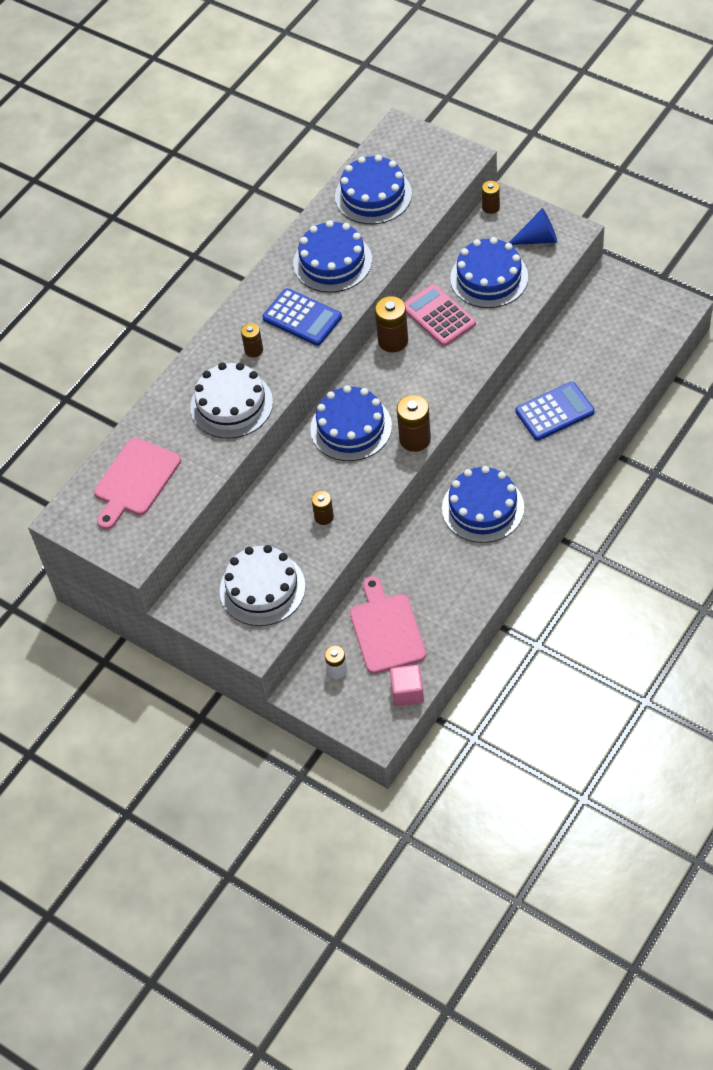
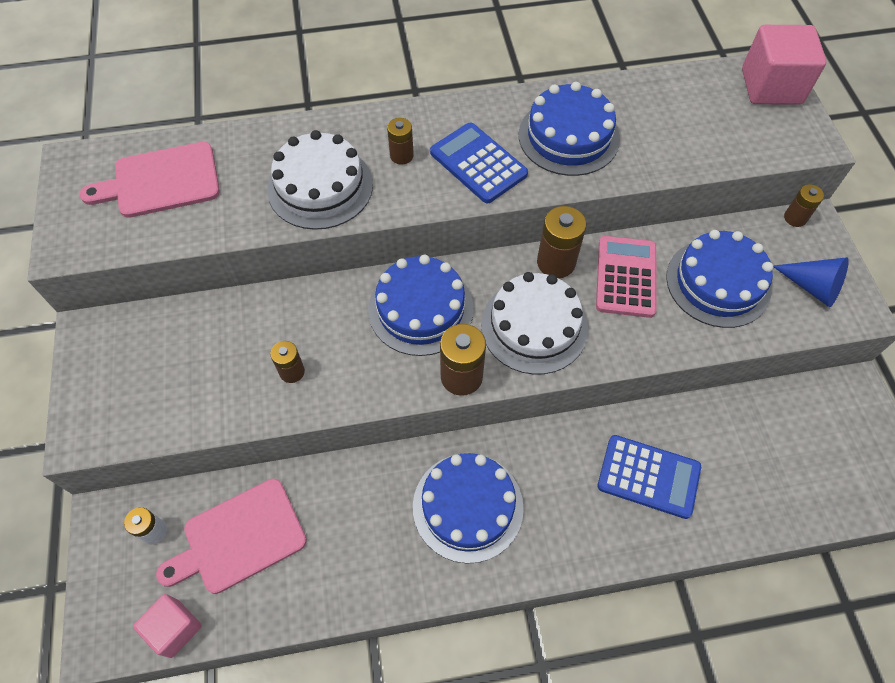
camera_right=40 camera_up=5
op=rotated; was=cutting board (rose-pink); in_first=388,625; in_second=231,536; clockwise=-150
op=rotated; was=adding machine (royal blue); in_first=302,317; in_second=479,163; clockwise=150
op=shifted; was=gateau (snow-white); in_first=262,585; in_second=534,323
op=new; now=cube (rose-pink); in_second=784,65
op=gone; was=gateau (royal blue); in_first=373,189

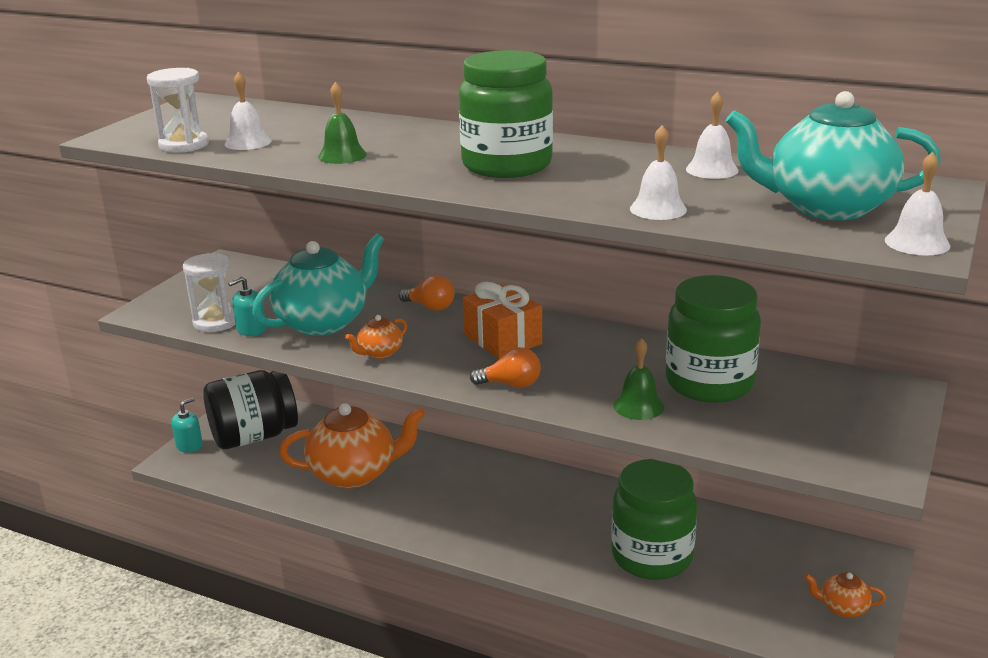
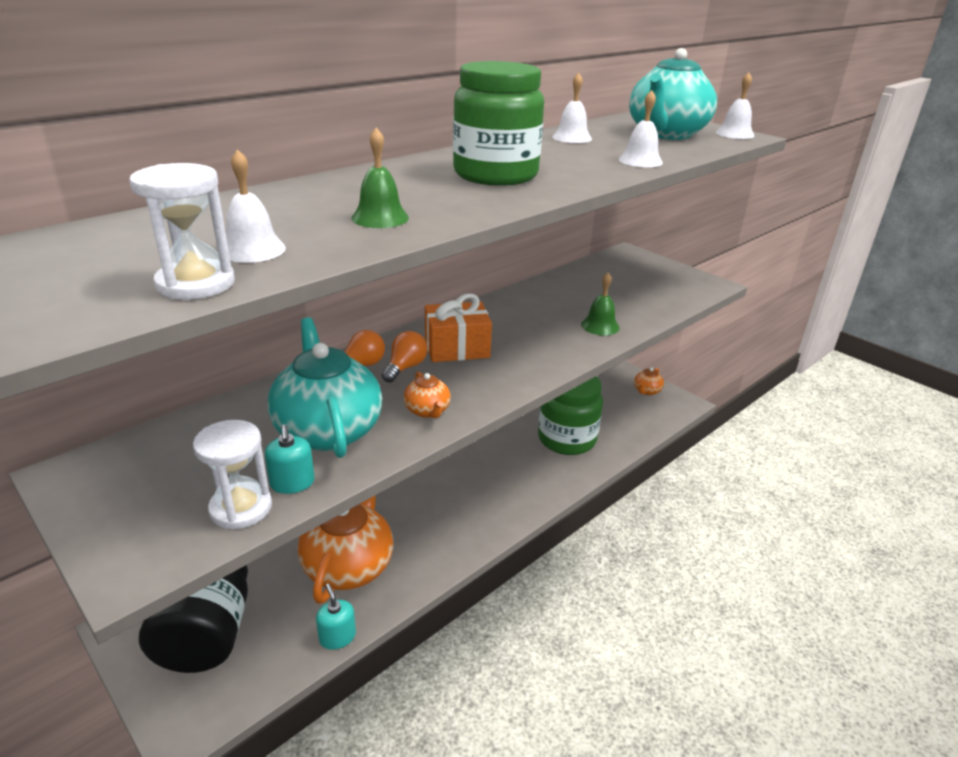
camera_right=-70 camera_up=5
op=shifted; was=soap pump (turquoise); in_first=187,425; in_second=336,616
op=shifted; was=bulb (orange); in_first=505,367; in_second=405,357
op=gone; was=jar (emerald); in_first=713,339

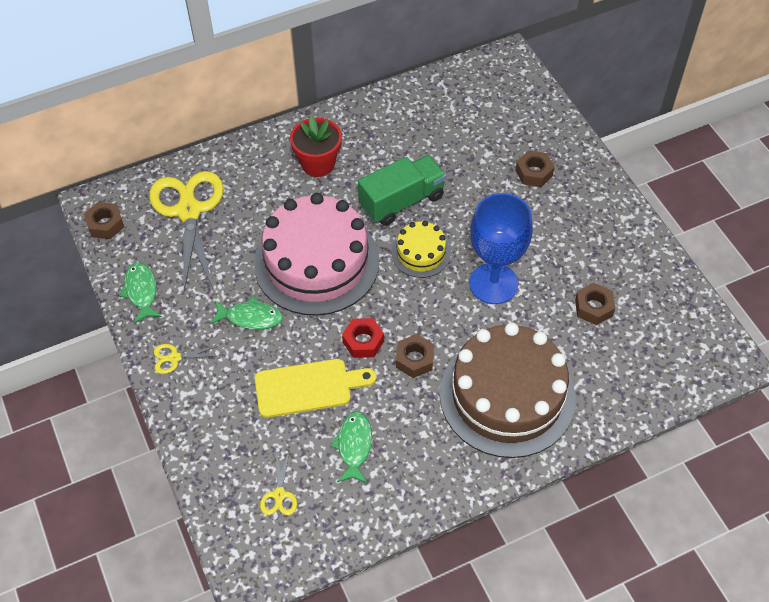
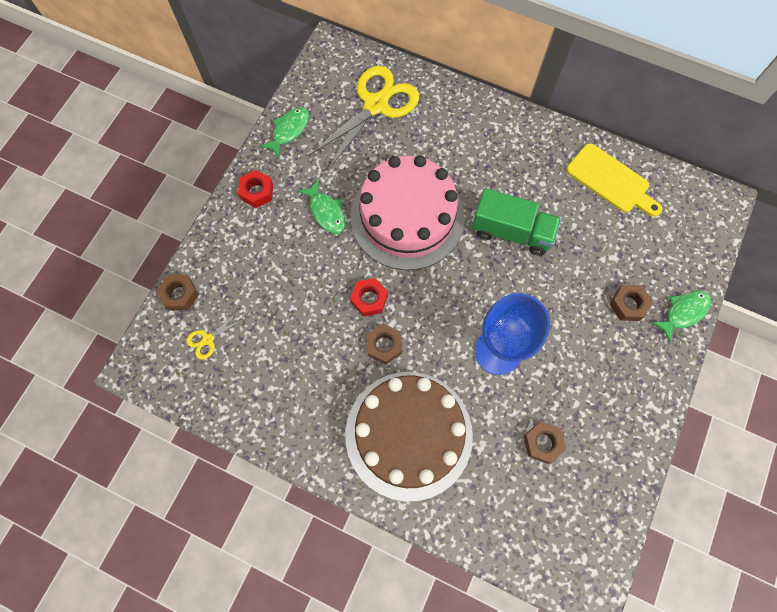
camera_right=50 camera_up=15
op=shifted; was=nut (russet); in_first=104,220; in_second=178,293
op=swapped; was=shears (golden); now=nut (red); in_first=187,359; in_second=255,189
op=shifted; was=cutting board (golden); in_first=315,388; in_second=614,180
op=shifted; was=fish (emerald); in_first=351,447; in_second=681,316
op=gone; was=plant pot (red); in_first=316,146
op=gone; was=gateau (golden); in_first=421,249

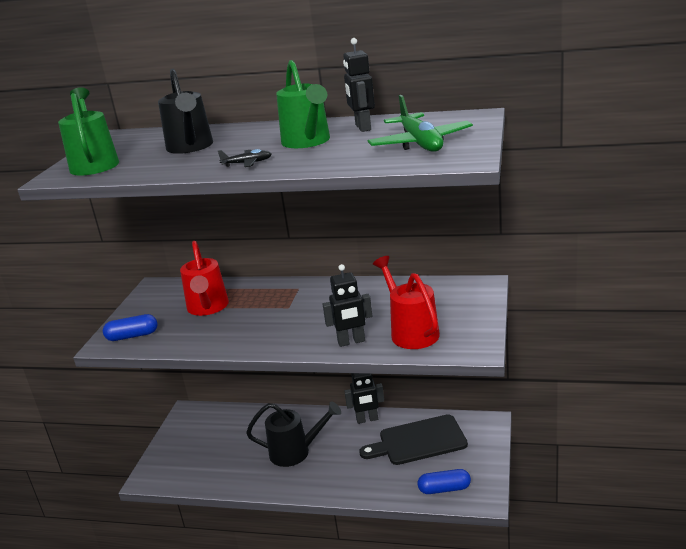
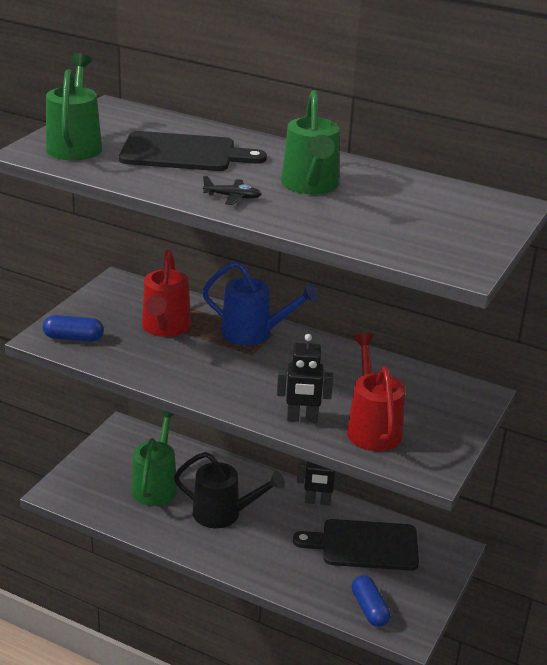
camera_right=10 camera_up=5
op=swapped; was=watering pot (ebony); now=cutting board (ebony); in_first=185,111; in_second=193,151
op=new; now=watering pot (emerald); in_second=154,457
op=new; now=watering pot (royal blue); in_second=260,303
op=rotated; was=pill shape (royal blue); in_first=444,481; in_second=371,601; clockwise=60
op=gone; was=toy robot (ebony); in_first=359,85
op=gone; was=plane (emerald); in_first=420,123

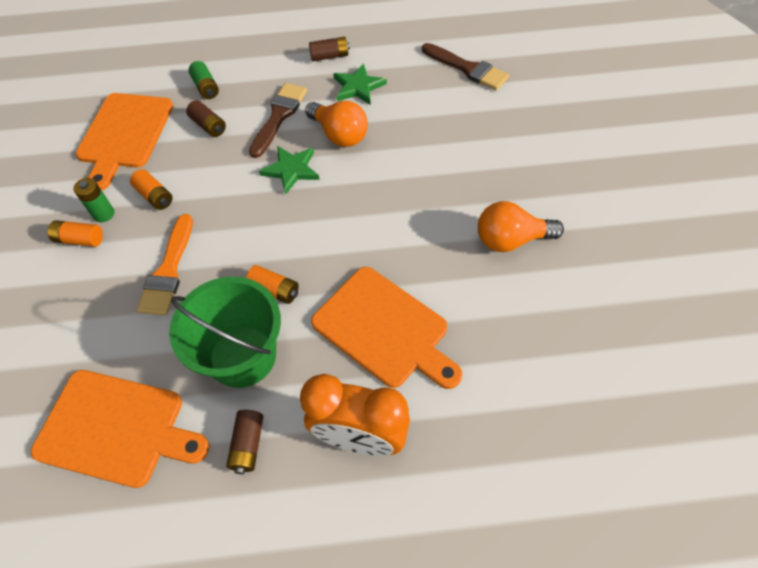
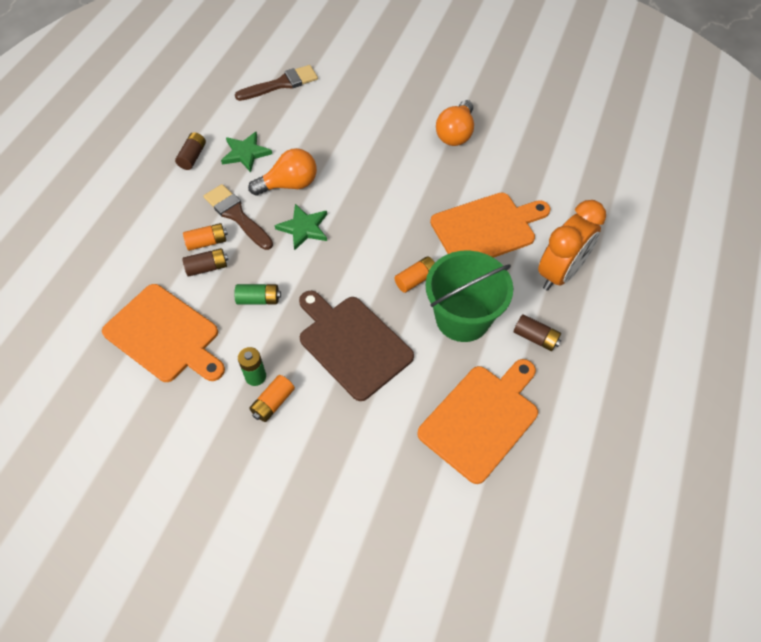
camera_right=-65 camera_up=0
op=shifted; was=power cell (orange); in_first=151,189; in_second=205,237
op=shifted; was=power cell (emerald); in_first=203,80; in_second=257,294
op=swapped; was=paintbrush (orange); now=cutting board (russet); in_first=165,264; in_second=356,346

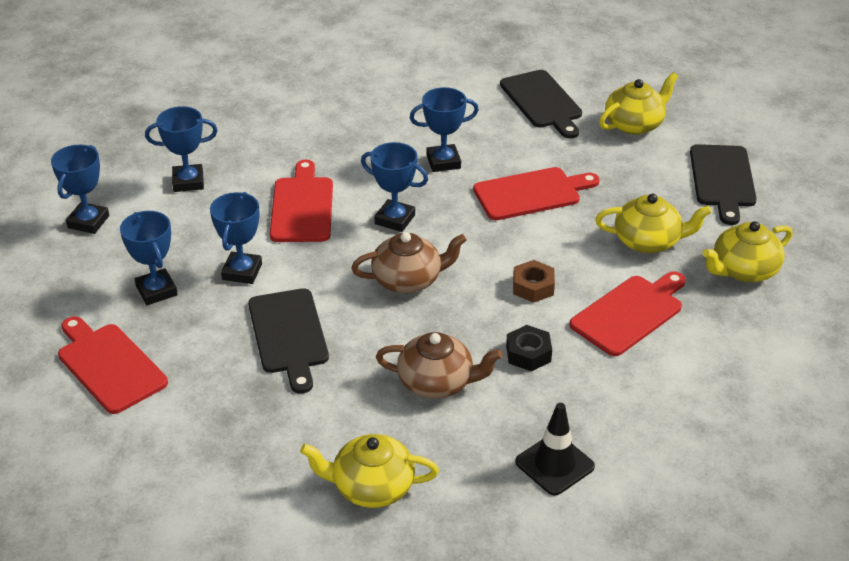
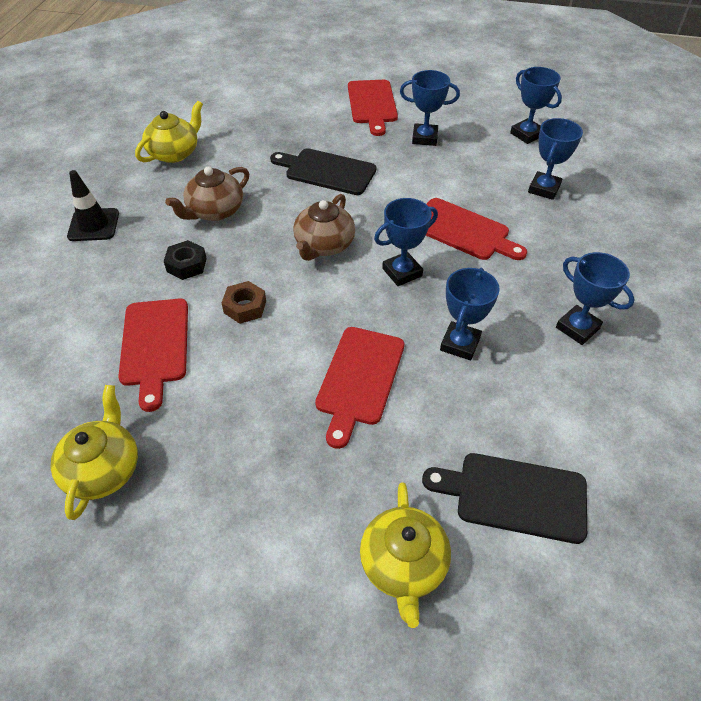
camera_right=125 camera_up=10
op=rotated; was=cutting board (red); in_first=113,365; in_second=373,108; clockwise=90
op=shifted; was=trophy (royal blue); in_first=236,238; in_second=595,298
op=gone; was=teapot (golden); in_first=653,223
op=gone; was=cutting board (ebony); in_first=723,184

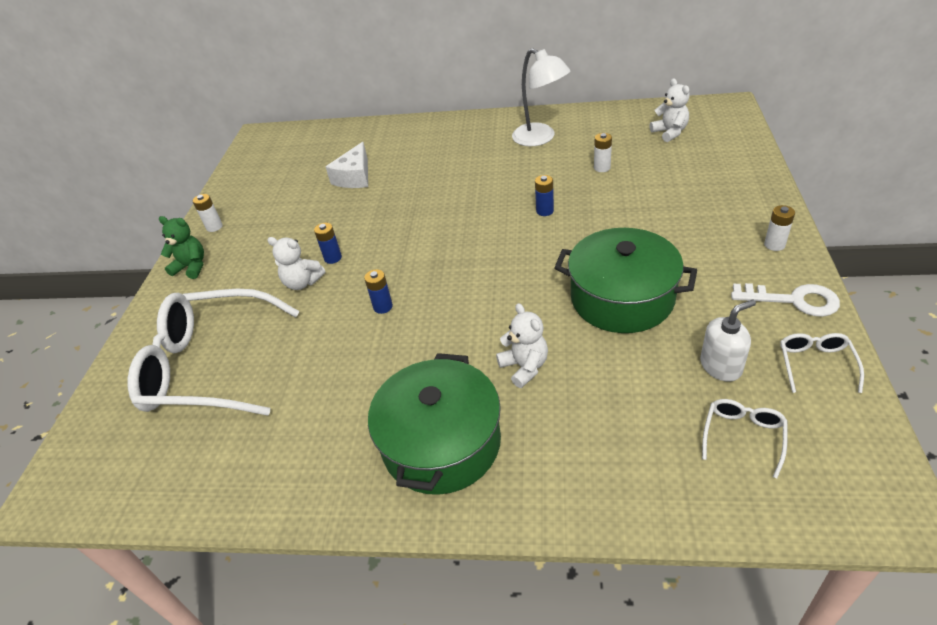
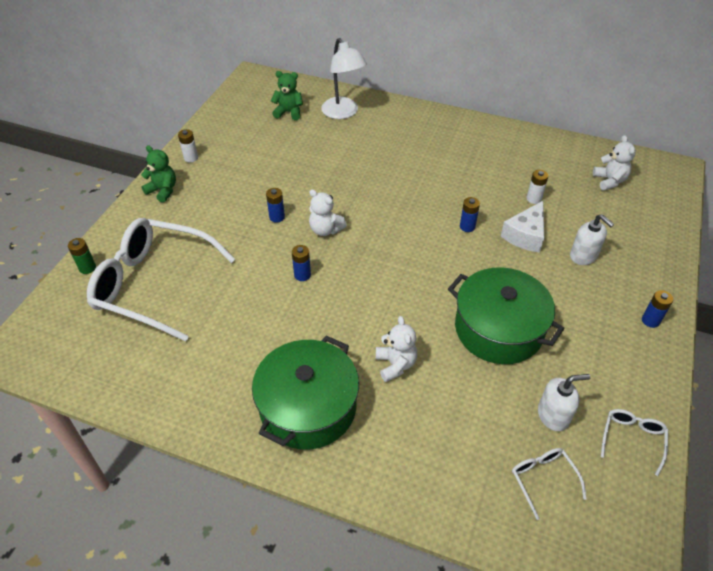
camera_right=10 camera_up=5
op=new; now=power cell (emerald); in_second=82,256
op=new; now=stuffed bear (emerald); in_second=287,95
op=shifted; was=stuffed bear (snow-white); in_first=296,263; in_second=328,212
op=shifted; was=reading lamp (snow-white); in_first=541,97; in_second=344,78
op=shifted; was=cheese (snow-white); in_first=347,165; in_second=522,227
op=rotated; was=glasses (snow-white); in_first=745,439; in_second=549,484; clockwise=-60
op=new; now=soap pump (snow-white); in_second=592,239
op=repainted; was=power cell (snow-white); now=power cell (royal blue); in_first=779,228; in_second=657,309
op=gone; was=latchkey (snow-white); in_first=785,300

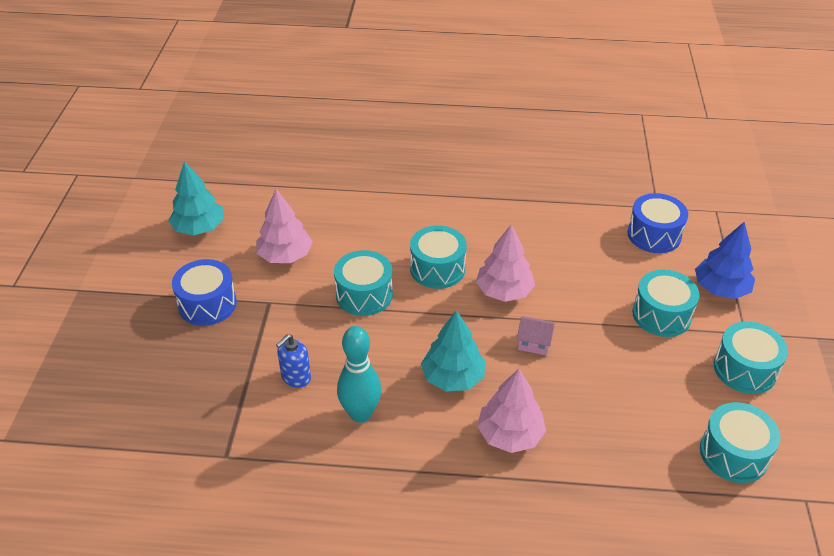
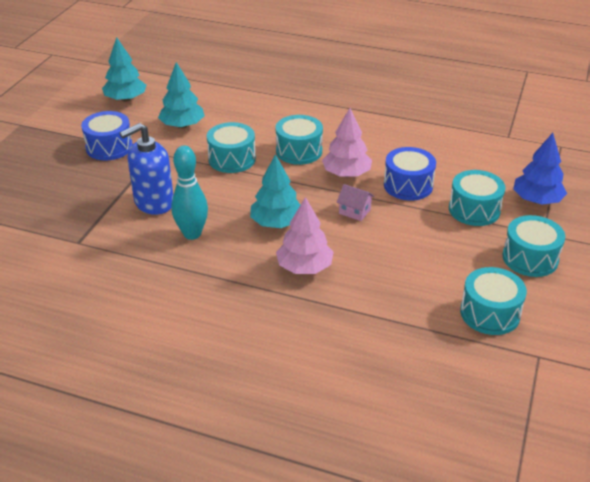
camera_right=15 camera_up=-5
op=scaled; was=soap pump (royal blue); in_first=293,361; in_second=146,169; ratio=1.74
op=repainted; was=fir tree (rose-pink); now=fir tree (turquoise); in_first=284,226; in_second=181,95
op=shifted; was=drum (royal blue); in_first=657,223; in_second=410,174

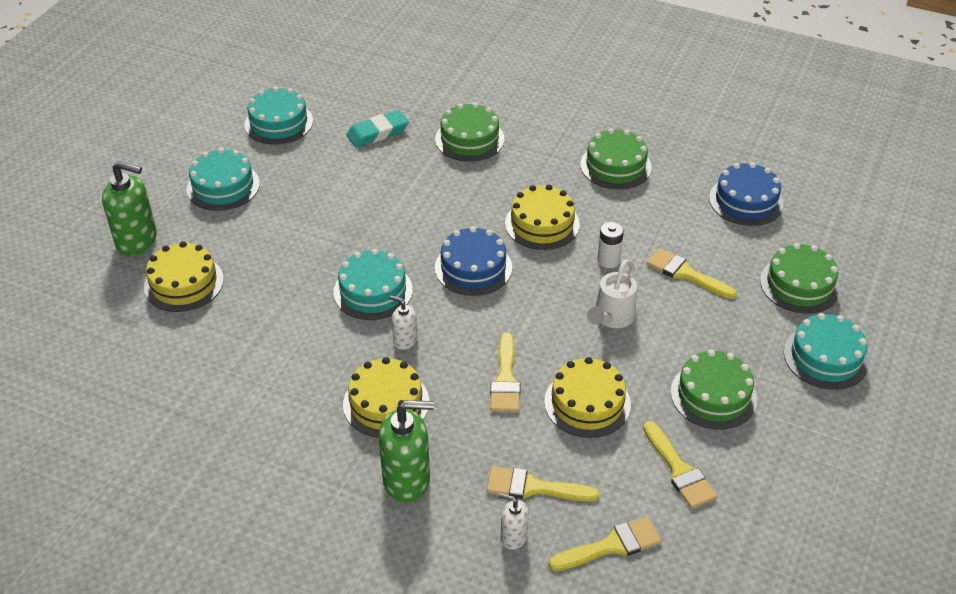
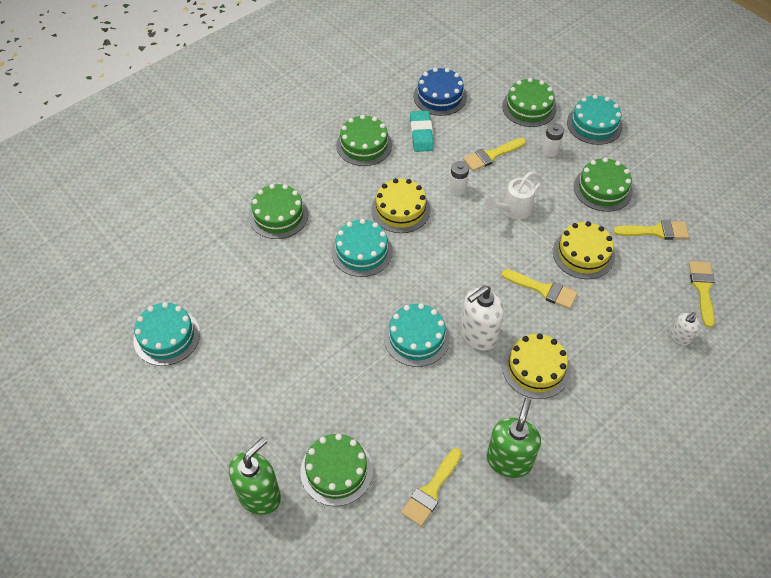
camera_right=-65 camera_up=10
op=repainted; was=gateau (golden); now=gateau (emerald); in_first=184,276; in_second=336,470
op=shifted; was=gateau (turquoise); in_first=223,179; in_second=362,248
op=shifted; was=paintbrush (golden); in_first=543,484; in_second=431,487
op=shifted; was=gum eraser (turquoise); in_first=378,128; in_second=422,131
op=scaled; was=soap pump (snow-white); in_first=403,322; in_second=482,318; ratio=1.88
op=rotated; was=watering pot (snow-white); in_first=612,293; in_second=514,195; clockwise=90
op=shifted; was=soap pump (emerald); in_first=406,451; in_second=514,438
op=new; now=power cell (snow-white); in_second=553,140
op=gone; was=gateau (royal blue); in_first=473,261

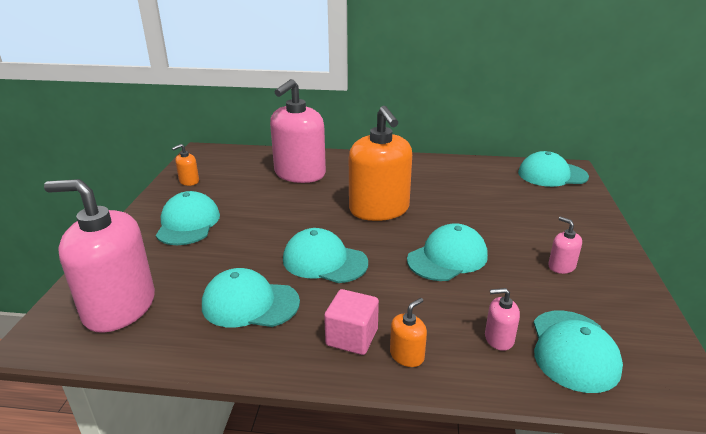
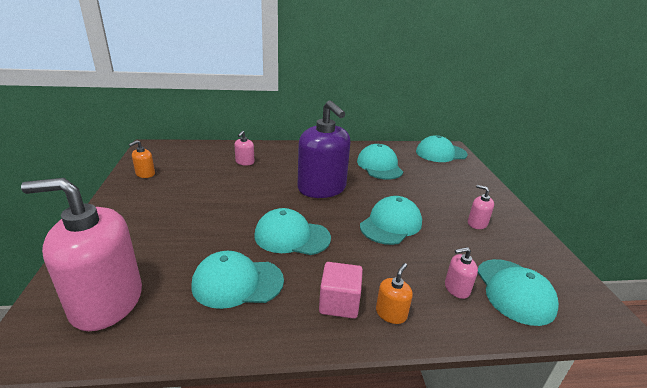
camera_right=-15 camera_up=0
op=scaled; was=soap pump (rose-pink); in_first=298,131; in_second=244,148; ratio=0.41
op=repainted; was=soap pump (orange); now=soap pump (purple); in_first=380,163; in_second=324,149
op=shifted; was=peaked cap (turquoise); in_first=188,218; in_second=380,162

